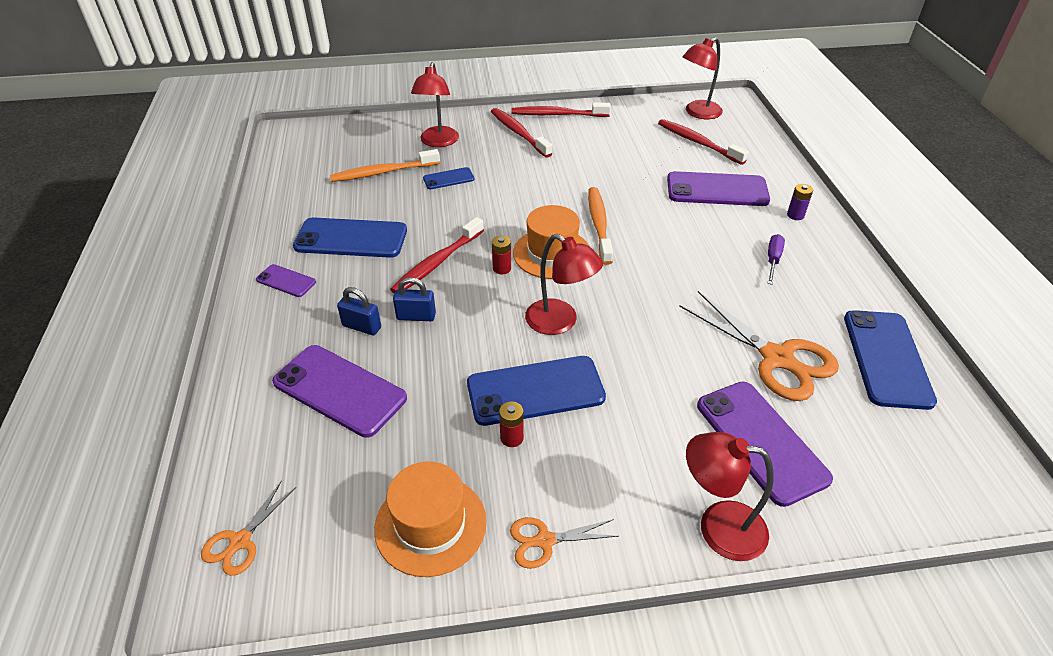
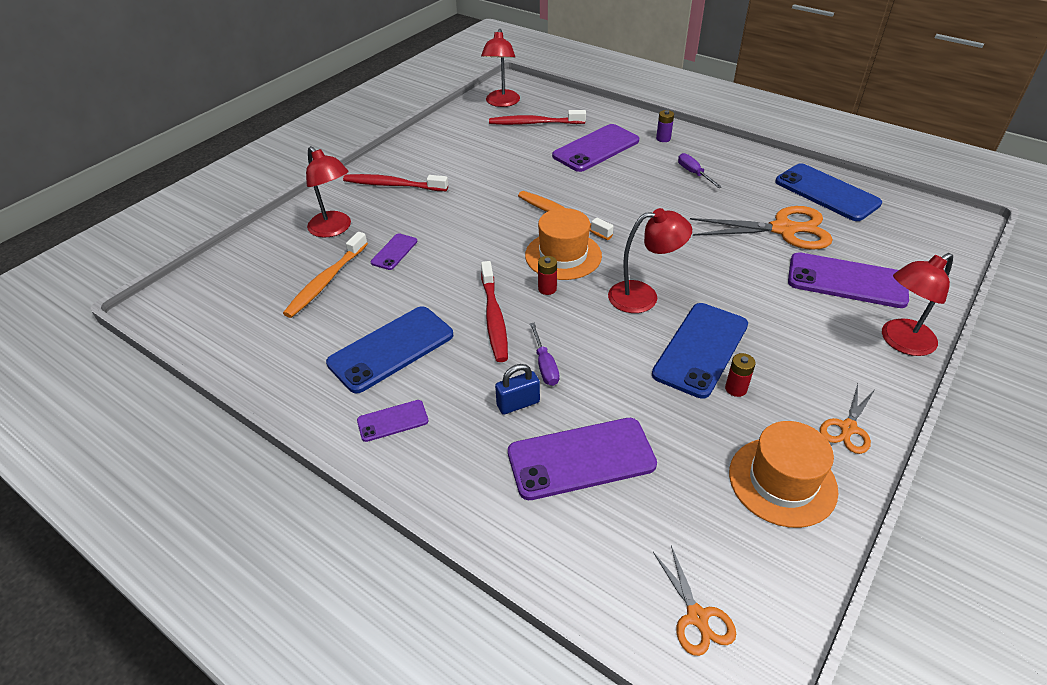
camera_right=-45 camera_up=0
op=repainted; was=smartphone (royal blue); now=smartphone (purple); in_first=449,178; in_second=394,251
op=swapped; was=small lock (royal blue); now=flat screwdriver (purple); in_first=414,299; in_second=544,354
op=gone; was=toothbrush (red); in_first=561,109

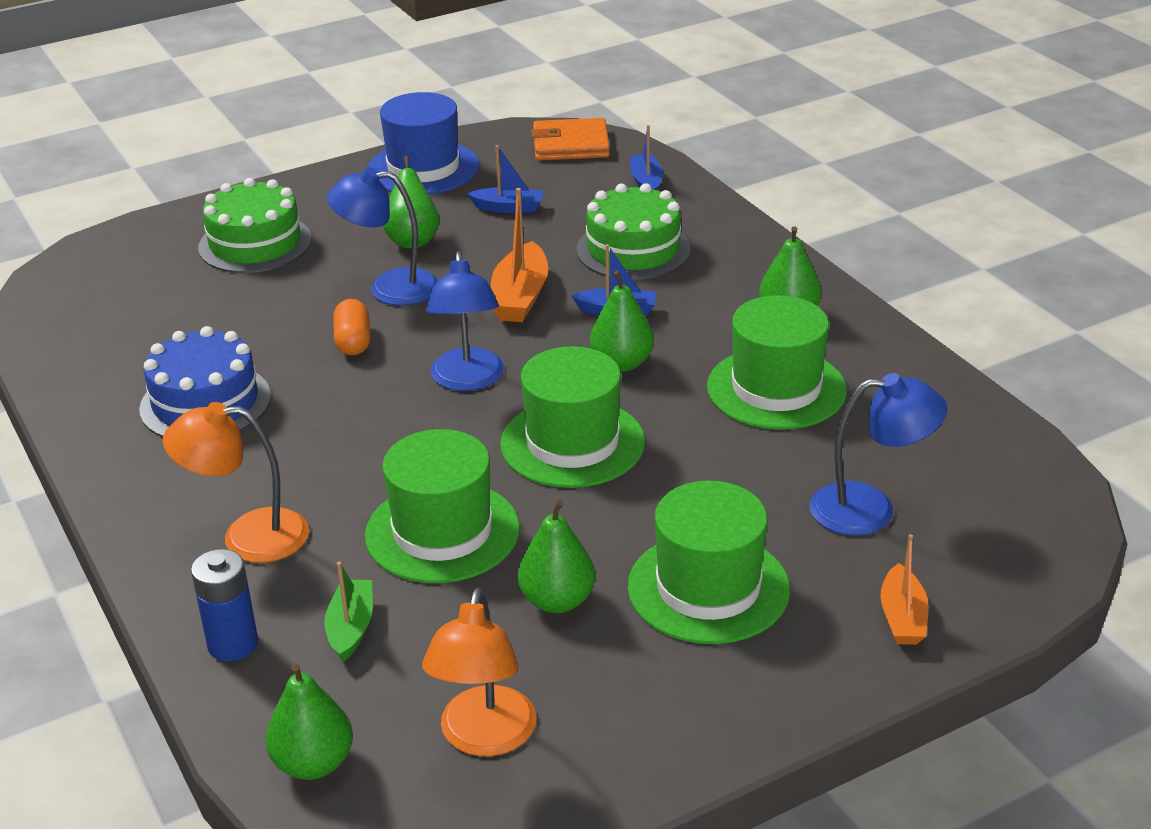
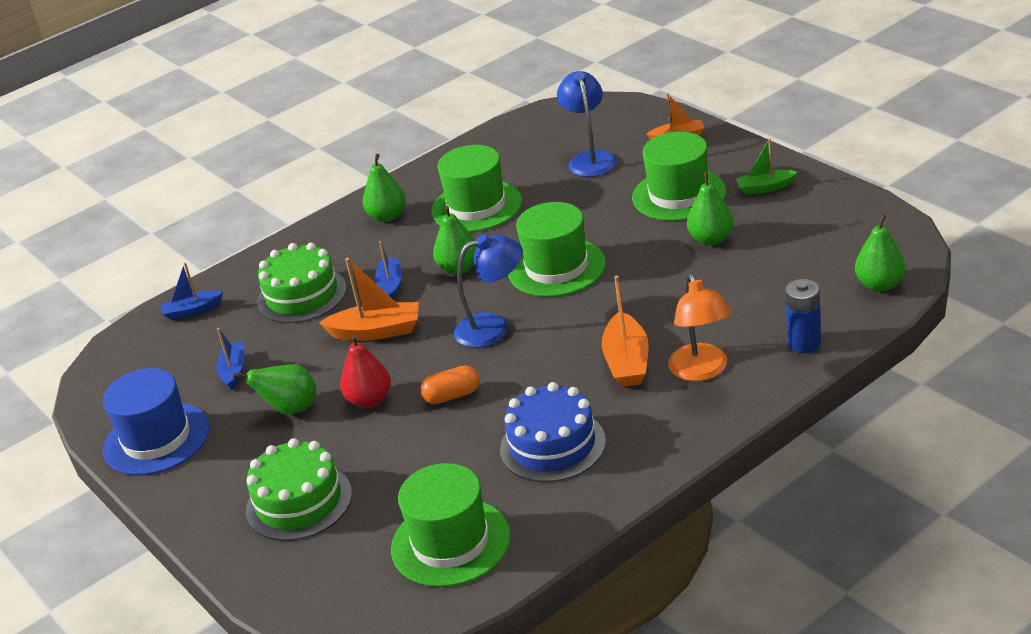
camera_right=-95 camera_up=0
op=swapped; was=reading lamp (royal blue); now=toy pear (red); in_first=382,236; in_second=365,371
op=shifted; was=top hat (emerald); in_first=442,506; in_second=451,525
op=new; now=toy boat (orange); in_second=625,331
op=shifted; was=toy boat (emerald); in_first=348,612; in_second=766,166
op=gone; was=reading lamp (orange); in_first=479,672
op=gone; was=wallet (orange); in_first=571,139

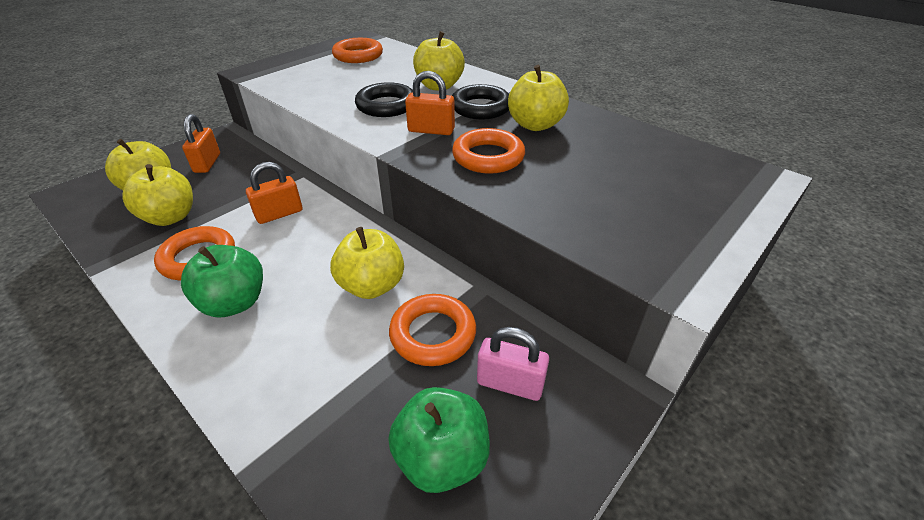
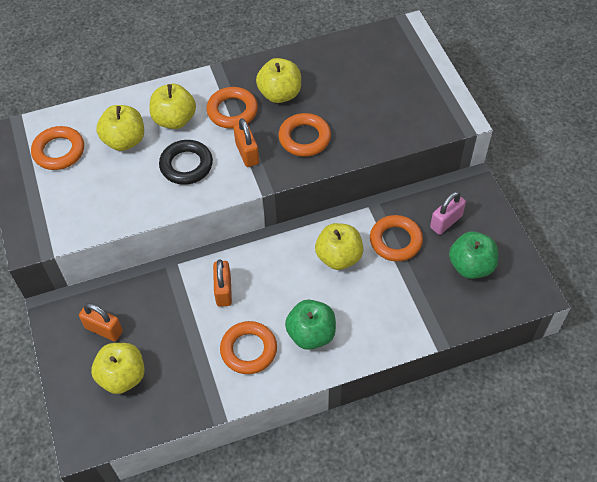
camera_right=-60 camera_up=15
op=shifted; was=toy apple (golden); in_first=157,195; in_second=120,128
op=repainted; was=ring (ebony); now=ring (orange); in_first=480,101; in_second=232,108
op=rotated; was=small lock (orange); in_first=430,103; in_second=246,142; clockwise=-60

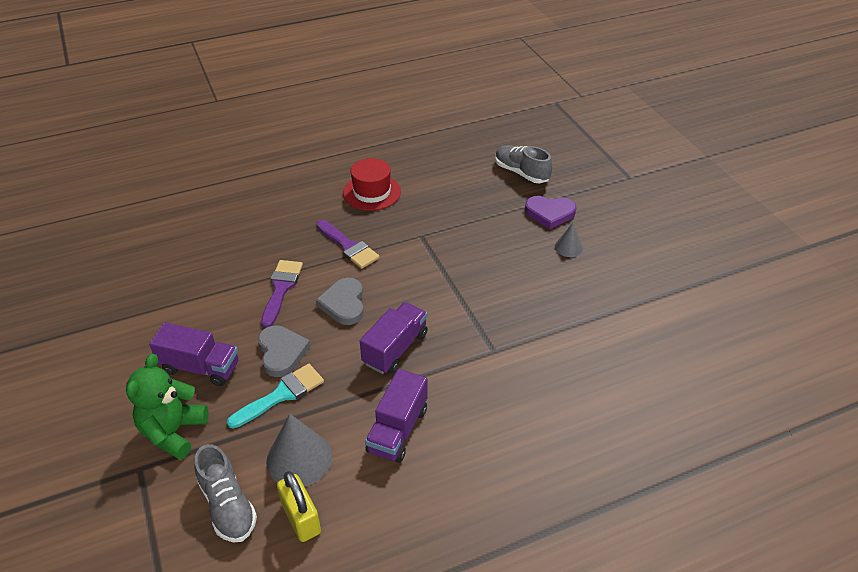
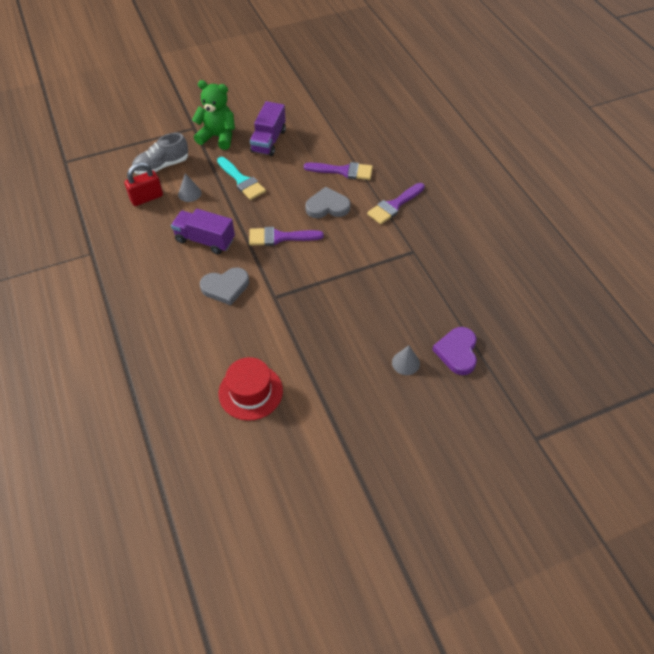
camera_right=90 camera_up=10
op=repainted; was=small lock (golden); now=small lock (red); in_first=299,506; in_second=143,184
op=scaled; was=solid cone (gray); in_first=299,450; in_second=190,187; ratio=0.55
op=shifted; was=heart shape (gray); in_first=284,351; in_second=224,286
op=shifted; was=top hat (red); in_first=372,184; in_second=251,389
op=swapped; was=truck (purple); now=paintbrush (purple); in_first=394,338; in_second=286,236
op=gone; was=shoe (gray); in_first=523,164

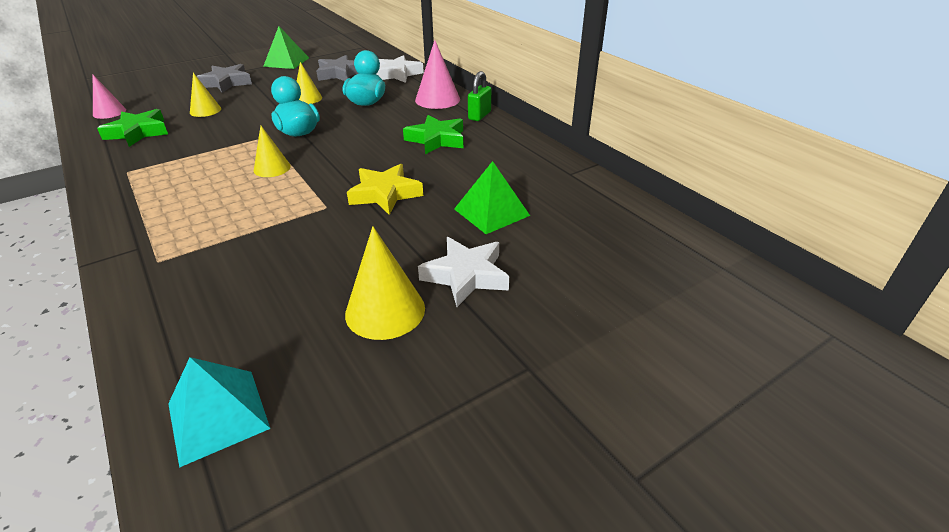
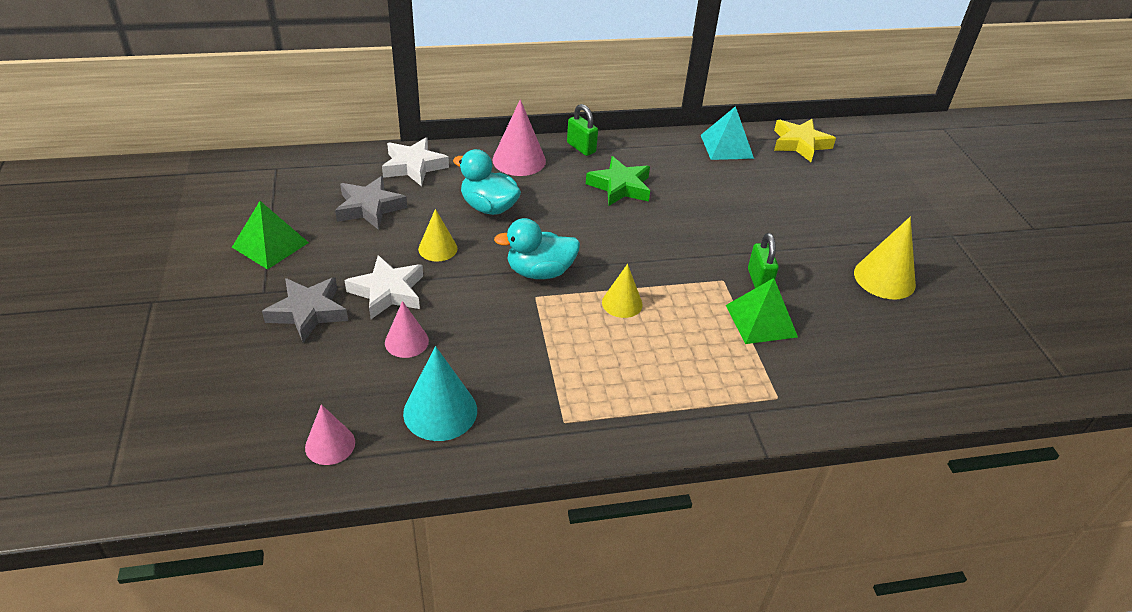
camera_right=-70 camera_up=5
op=shifted; was=five-pointed star (snow-white); in_first=463,272; in_second=383,287
op=repainted; was=solid cone (golden); now=solid cone (rose-pink); in_first=205,95; in_second=407,329
op=swapped; was=five-pointed star (emerald); now=solid cone (turquoise); in_first=132,128; in_second=440,393
op=shifted; was=pyramid (turquoise); in_first=219,412; in_second=727,133
op=shifted; was=pyramid (emerald); in_first=492,197; in_second=762,311
op=new; now=small lock (emerald); in_second=763,260
op=shifted; was=five-pointed star (golden); in_first=385,189; in_second=805,140

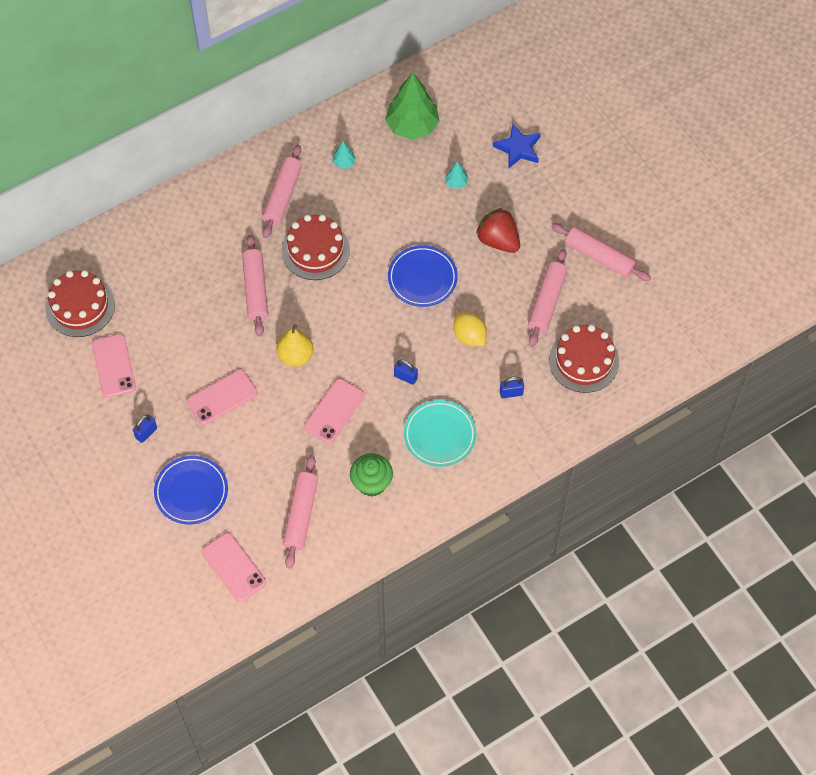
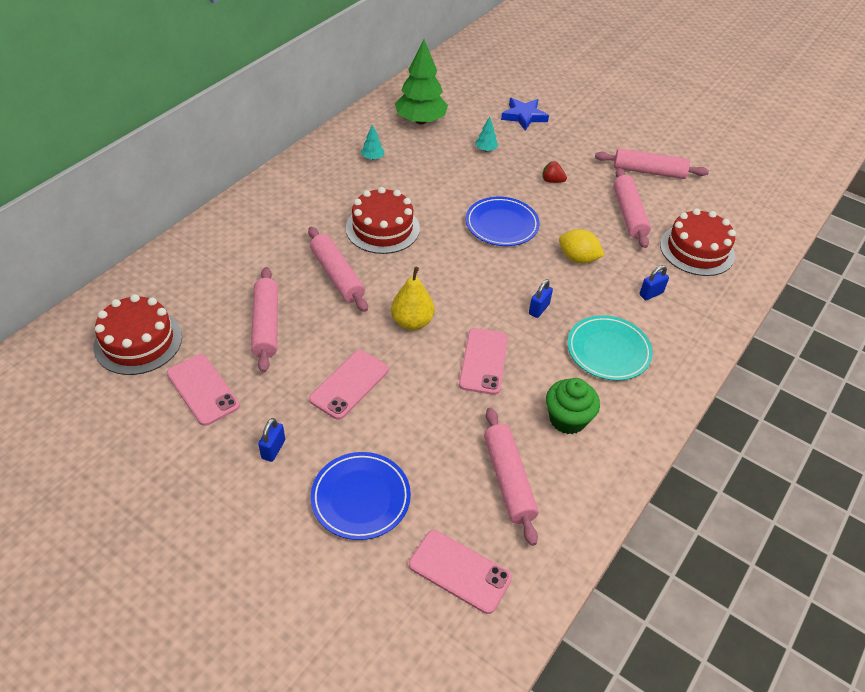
camera_right=-25 camera_up=-15
op=shifted; was=rolling pin (rose-pink); in_first=282,191; in_second=264,320
op=rotated; was=small lock (royal blue); in_first=406,372; in_second=541,298; clockwise=-60
op=scaled; was=toy strawberry (red); in_first=498,230; in_second=554,172; ratio=0.52

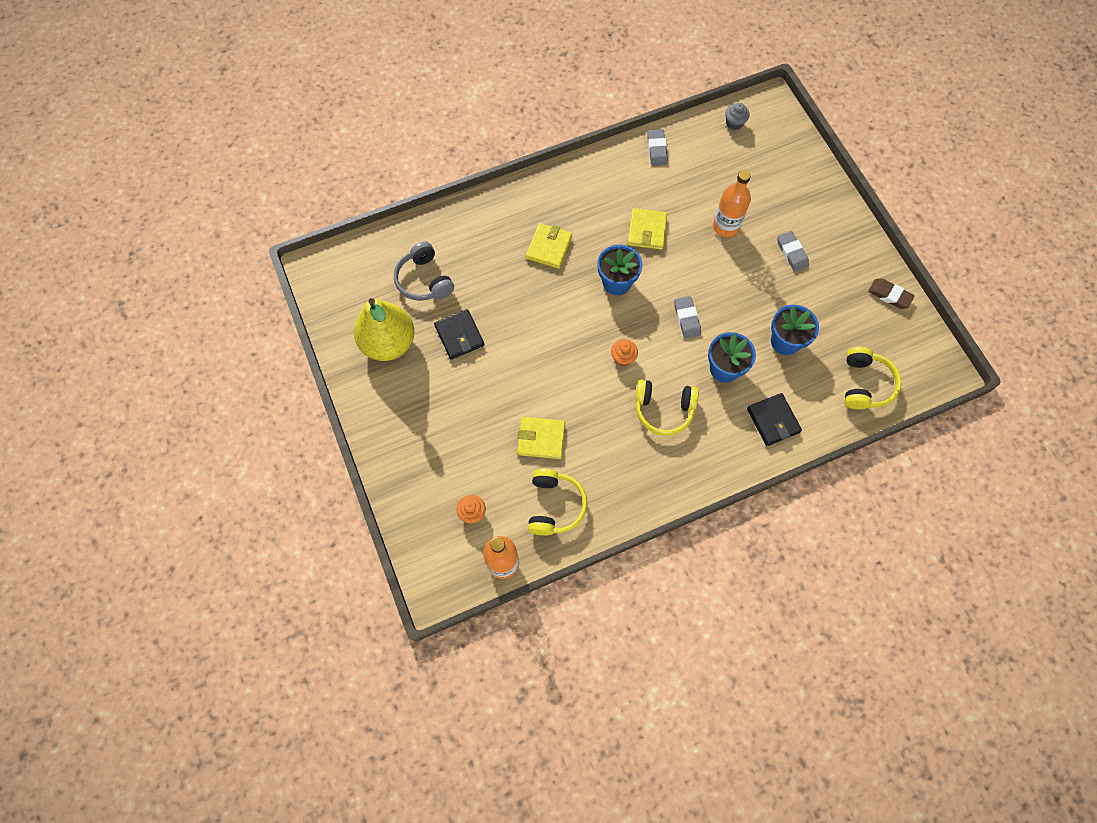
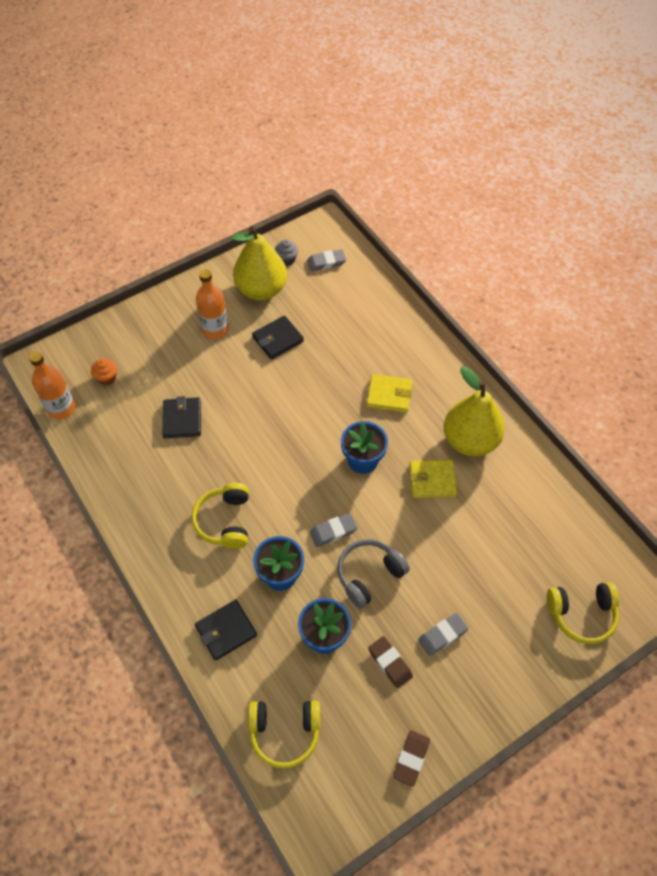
camera_right=80 camera_up=-10
op=repainted; was=wallet (golden); now=wallet (ebony); in_first=541,438; in_second=181,417
op=shifted; was=bottle (orange); in_first=732,203; in_second=212,304
op=shifted; was=cupcake (gray); in_first=737,116; in_second=286,252
op=shifted; was=gum eraser (gray); in_first=657,147; in_second=326,260
op=shifted; was=headphones (gray); in_first=424,271; in_second=373,573
op=new; now=gum eraser (russet); in_second=390,662
op=new; now=toy pear (golden); in_second=474,411
op=shifted; was=headphones (golden); in_first=557,502; in_second=583,613
op=gone; was=cupcake (orange); in_first=624,352

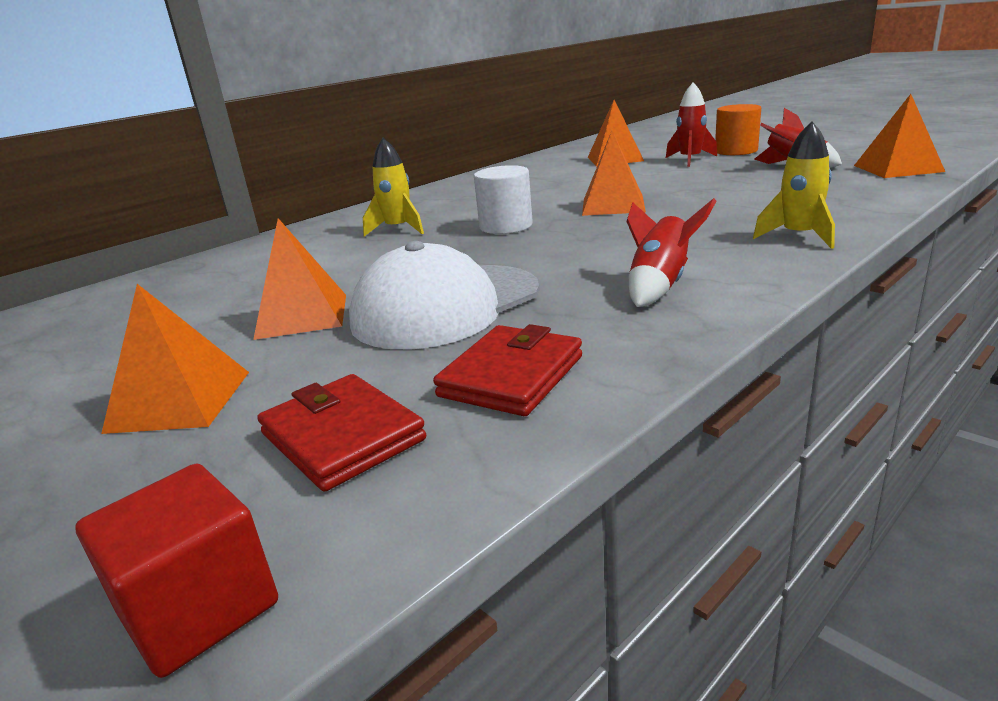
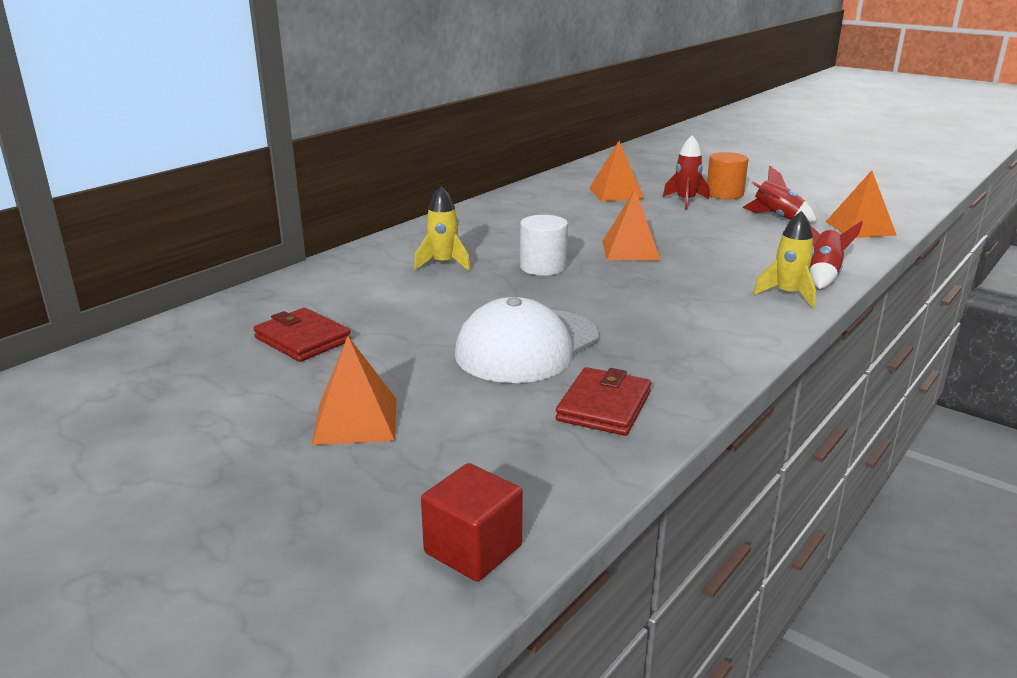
camera_right=-10 camera_up=0
op=shifted; was=wallet (red); in_first=341,433; in_second=302,335
op=shifted; was=toy rocket (red); in_first=671,252; in_second=836,255
op=gone; was=pyramid (orange); in_first=299,279

